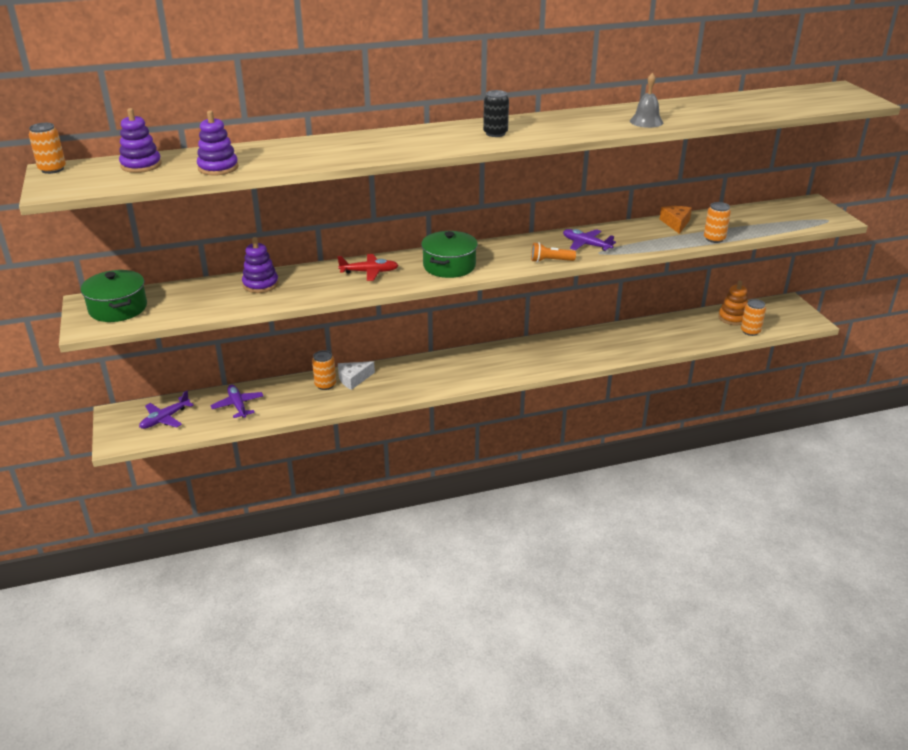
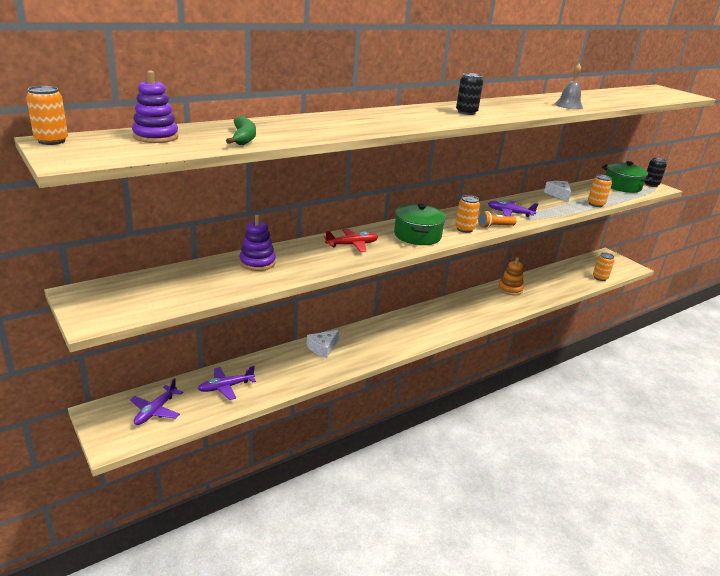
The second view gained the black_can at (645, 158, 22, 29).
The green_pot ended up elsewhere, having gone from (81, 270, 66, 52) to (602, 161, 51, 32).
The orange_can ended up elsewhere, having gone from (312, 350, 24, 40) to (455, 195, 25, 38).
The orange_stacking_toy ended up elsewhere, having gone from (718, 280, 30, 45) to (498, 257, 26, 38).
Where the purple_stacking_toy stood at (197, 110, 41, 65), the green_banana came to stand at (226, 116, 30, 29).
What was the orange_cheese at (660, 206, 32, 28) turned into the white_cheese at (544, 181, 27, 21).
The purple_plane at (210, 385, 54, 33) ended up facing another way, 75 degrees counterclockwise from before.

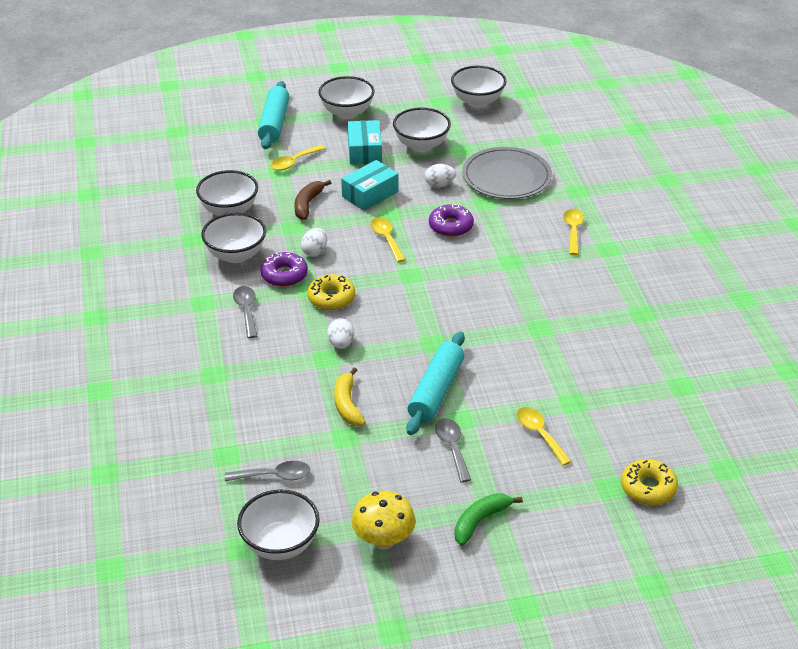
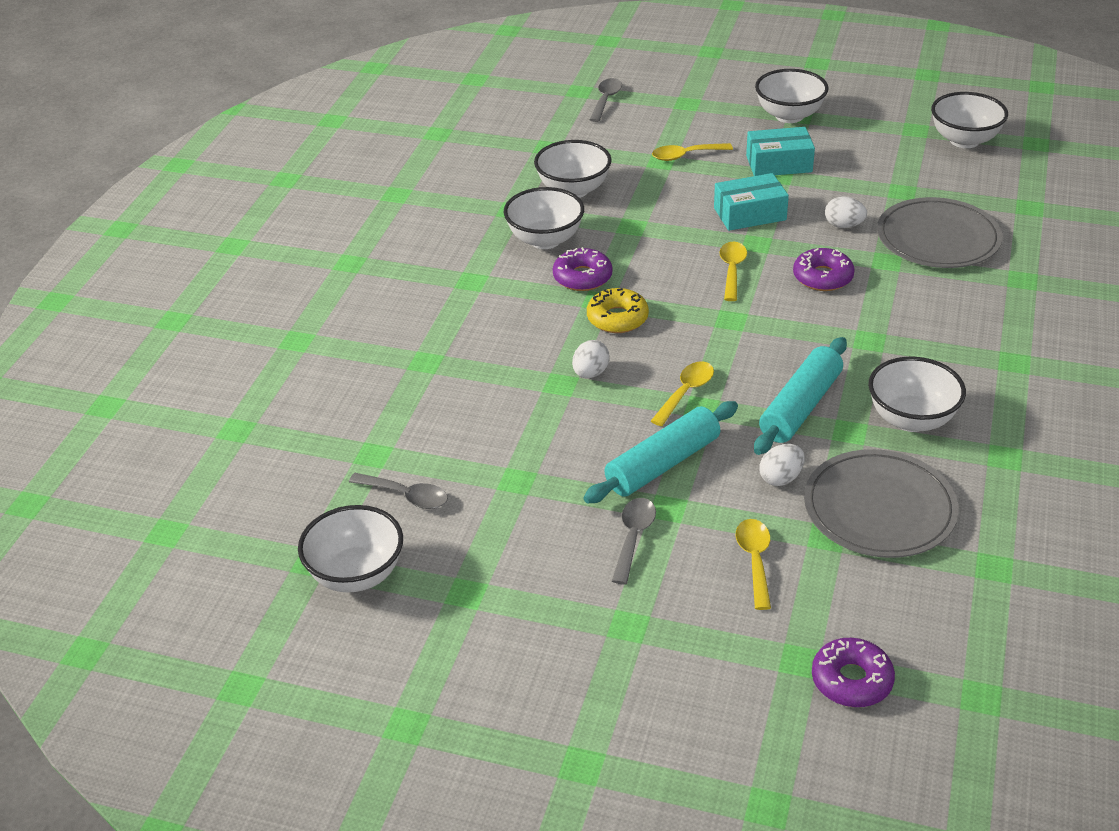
The second view lost the brown_banana at (295, 180, 36, 40).
The second view lost the yellow_banana at (334, 368, 31, 58).
The second view lost the yellow_mushroom at (352, 491, 64, 59).
The second view lost the green_banana at (455, 493, 68, 53).
The second view gained the grey_plate at (804, 449, 155, 109).
The grey_spoon ended up elsewhere, having gone from (233, 286, 24, 52) to (589, 78, 33, 44).
The turquoise_rolling_pin ended up elsewhere, having gone from (258, 81, 31, 68) to (754, 337, 93, 118).
The white_egg ended up elsewhere, having gone from (301, 228, 26, 29) to (759, 444, 45, 42).
The white_bowl ended up elsewhere, having gone from (393, 107, 58, 45) to (868, 357, 98, 75).
The yellow_spoon ended up elsewhere, having gone from (563, 209, 21, 46) to (651, 361, 63, 65).
What was the yellow_donut at (621, 459, 57, 46) turned into the purple_donut at (812, 638, 83, 69).
The turquoise_box at (348, 120, 34, 45) ended up facing another way, 60 degrees clockwise from before.

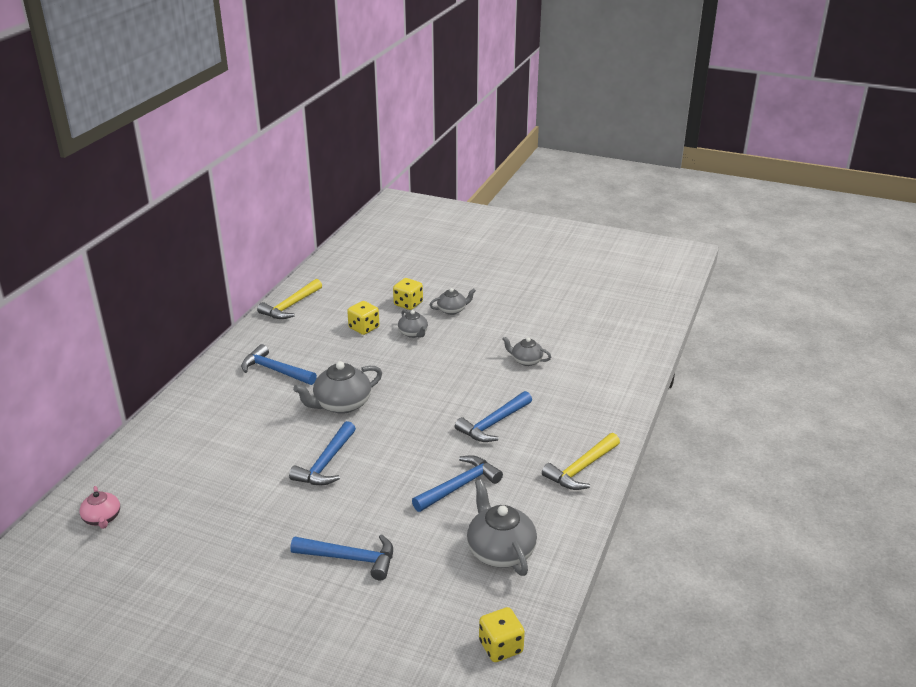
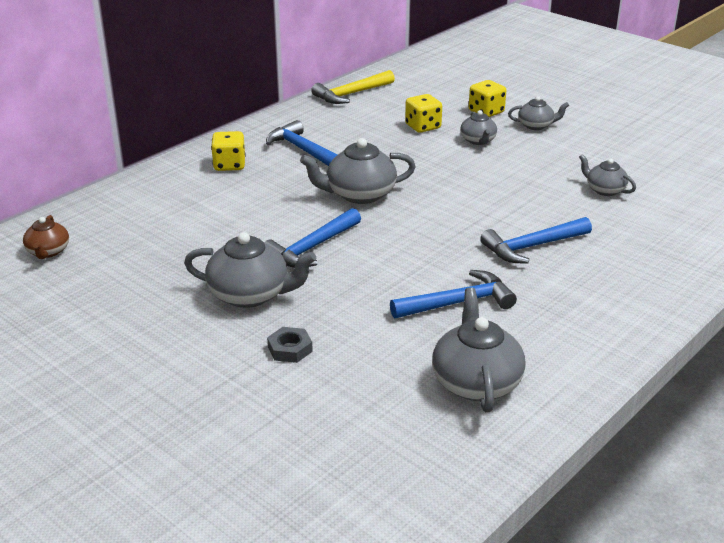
The second view lost the yellow_hammer at (542, 433, 78, 57).
The second view gained the grey_teapot at (184, 232, 132, 76).
The yellow_dice ended up elsewhere, having gone from (479, 607, 46, 55) to (211, 131, 35, 40).
Where the blue_hammer stood at (290, 534, 103, 46), the grey_nut came to stand at (267, 327, 46, 36).
What was the pink_teapot at (79, 486, 41, 43) turned into the brown_teapot at (23, 215, 46, 44).

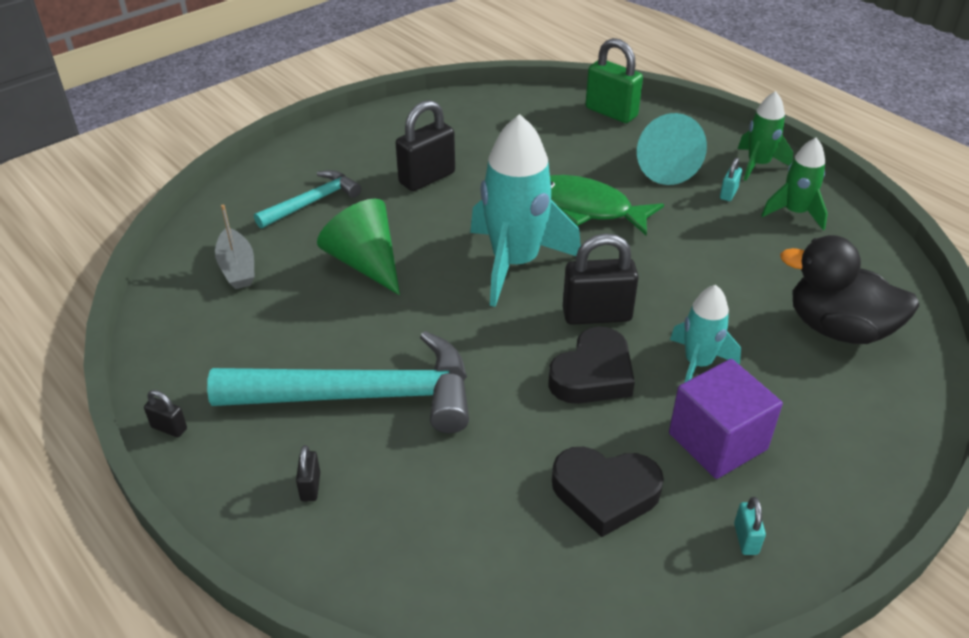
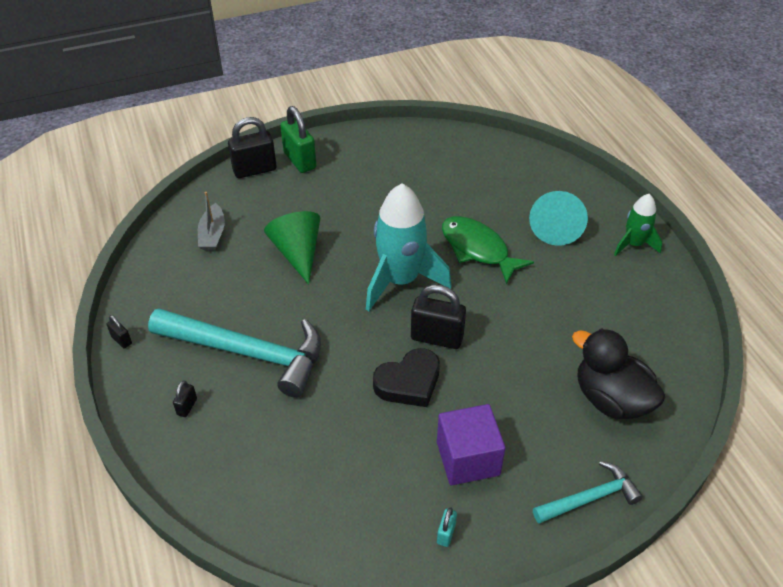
The second view lost the black_heart at (552, 447, 112, 90).
The second view lost the turquoise_rocket at (670, 285, 71, 98).
The second view lost the turquoise_padlock at (720, 158, 22, 43).
The second view lost the green_rocket at (761, 138, 67, 92).
The turquoise_hammer ended up elsewhere, having gone from (254, 170, 107, 58) to (533, 461, 110, 63).
The black_padlock ended up elsewhere, having gone from (396, 100, 59, 91) to (228, 117, 49, 61).
The green_padlock ended up elsewhere, having gone from (585, 38, 58, 85) to (280, 106, 36, 67).

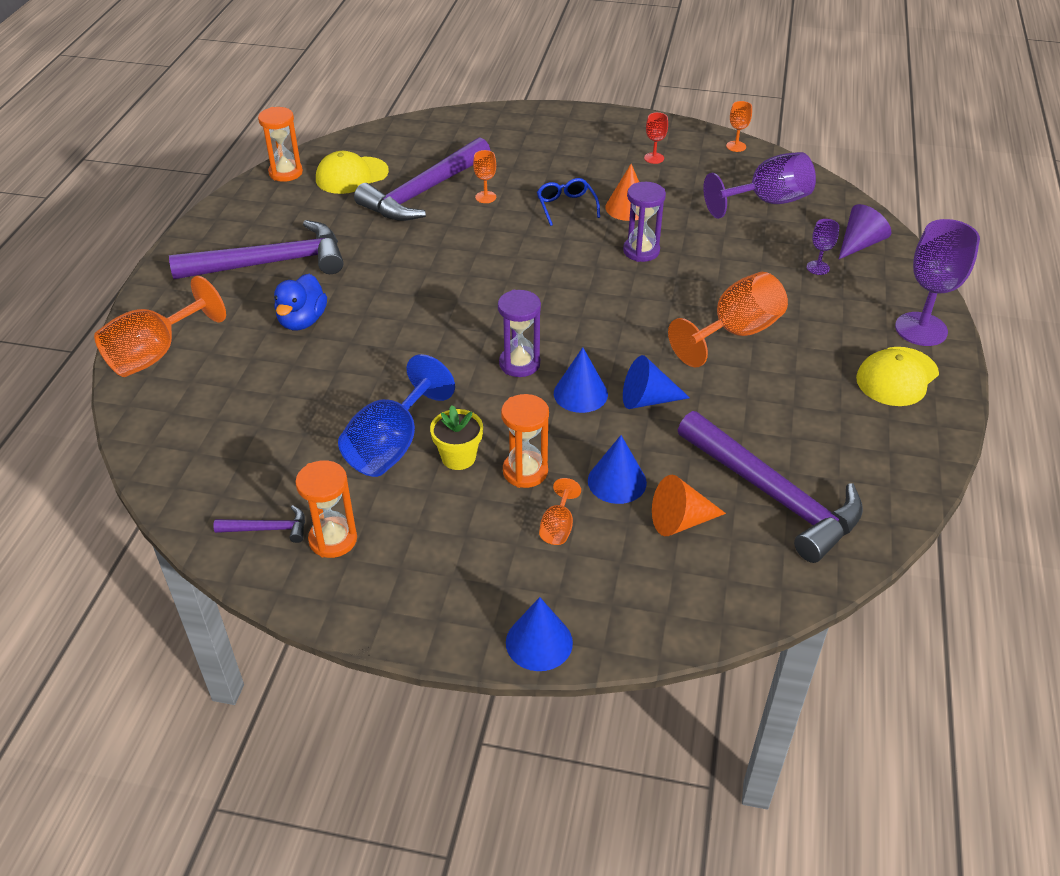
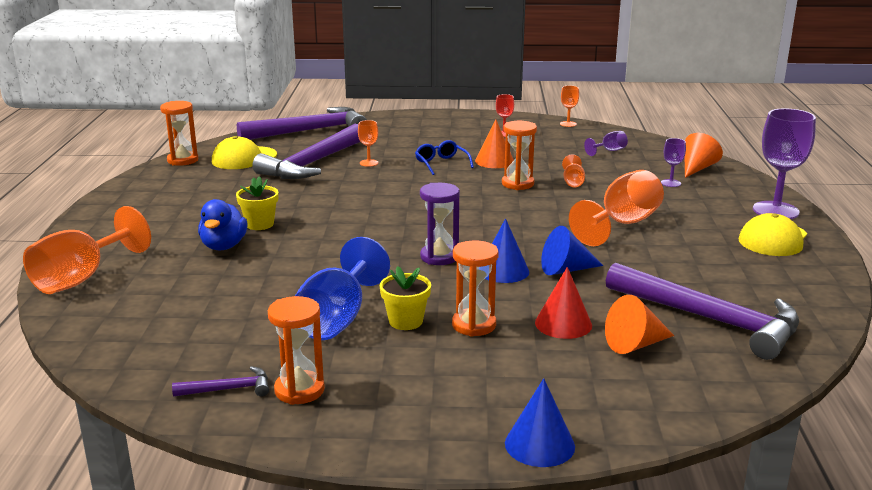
The second view gained the yellow_flower_pot at (236, 176, 42, 54).
The purple_hammer ended up elsewhere, having gone from (169, 220, 175, 59) to (237, 107, 130, 33).
The orange_goblet ended up elsewhere, having gone from (539, 478, 42, 67) to (562, 154, 23, 33).
What was the blue_cone at (588, 435, 59, 69) turned into the red_cone at (535, 267, 57, 72).
What was the purple_hourglass at (623, 182, 43, 80) turned into the orange_hourglass at (502, 121, 35, 69).
What was the purple_cone at (839, 204, 52, 55) turned into the orange_cone at (685, 133, 38, 45).
The size of the purple_goblet at (703, 152, 113, 67) changed by a factor of 0.48.

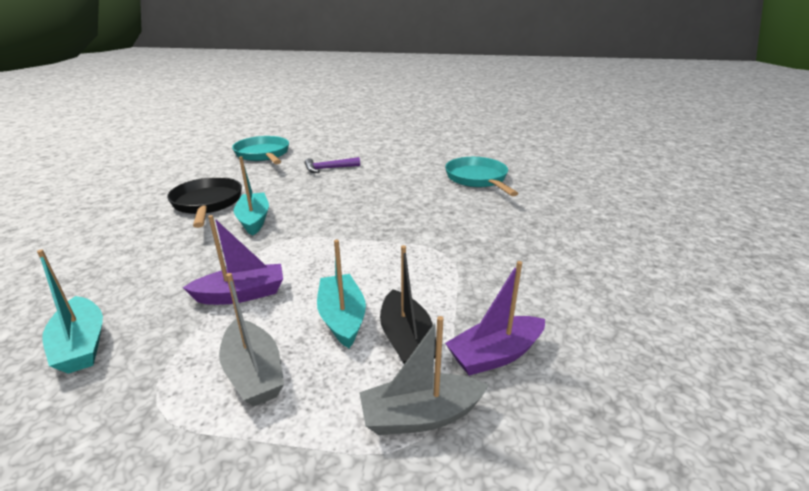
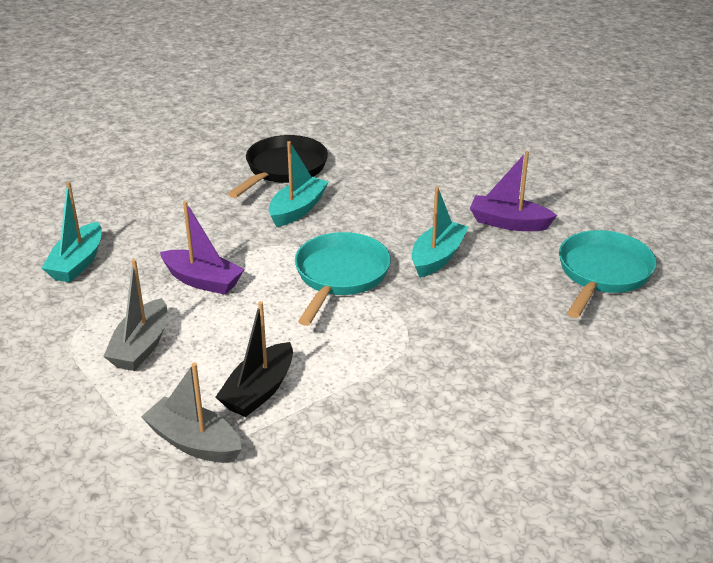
The second view lost the purple_hammer at (305, 157, 55, 16).
The turquoise_pan ended up elsewhere, having gone from (232, 136, 57, 28) to (295, 232, 96, 94).
The turquoise_boat ended up elsewhere, having gone from (317, 240, 49, 108) to (412, 187, 56, 91).
The purple_boat ended up elsewhere, having gone from (445, 261, 100, 115) to (470, 151, 87, 80).

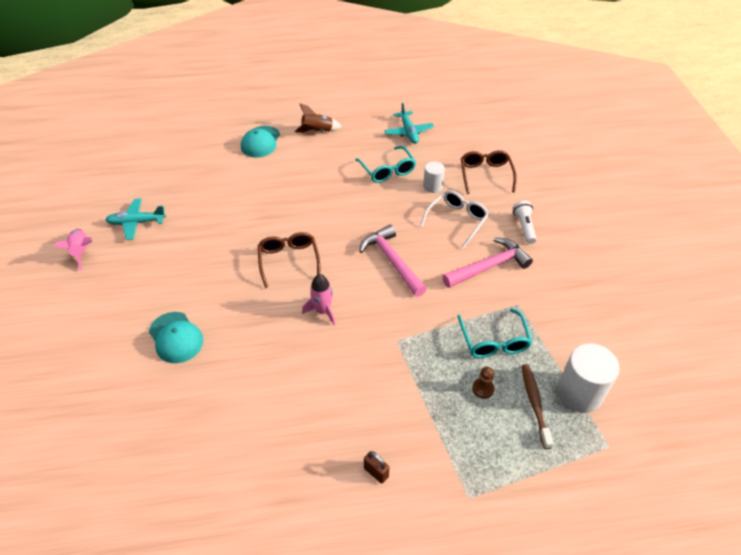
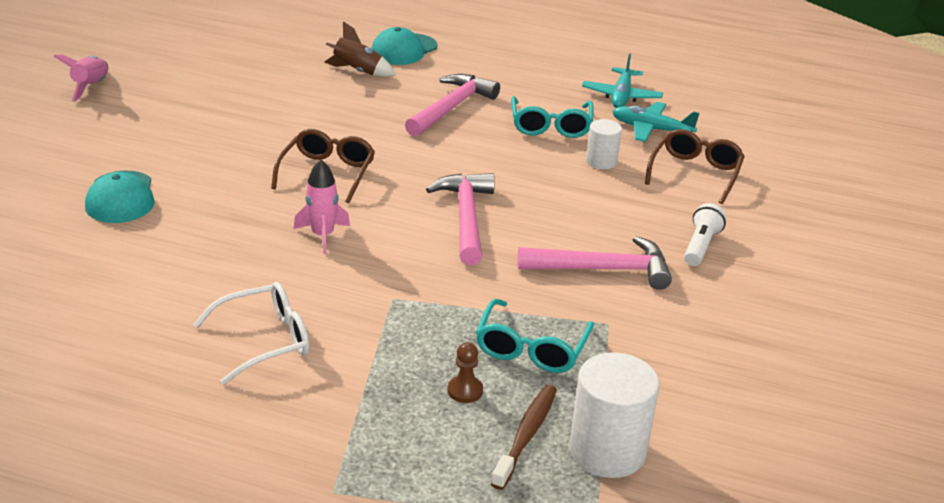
The second view lost the brown_padlock at (364, 451, 25, 33).
The second view gained the pink_hammer at (405, 74, 95, 63).
The turquoise_plane ended up elsewhere, having gone from (105, 198, 61, 42) to (612, 102, 87, 40).
The brown_rocket ended up elsewhere, having gone from (295, 103, 47, 30) to (325, 21, 71, 56).
The white_glasses ended up elsewhere, having gone from (420, 190, 69, 59) to (193, 282, 117, 103).

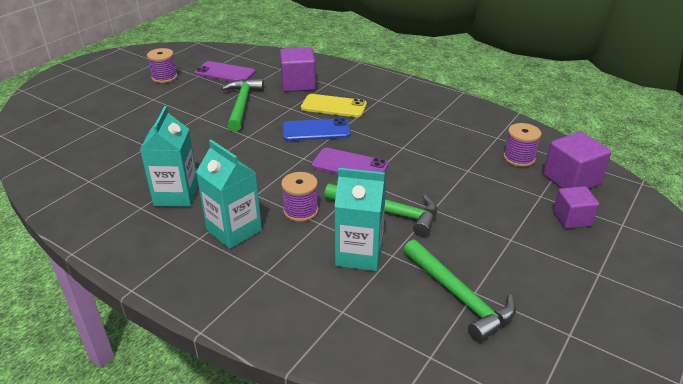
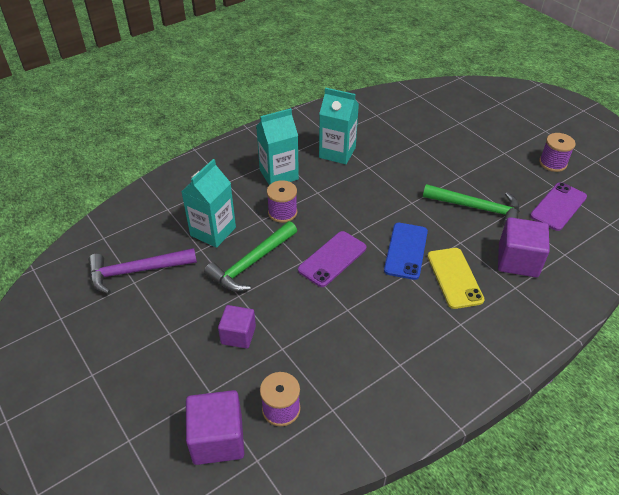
The purple_cube ended up elsewhere, having gone from (553, 186, 46, 43) to (218, 305, 38, 44).
What was the green_hammer at (403, 239, 113, 104) turned into the purple_hammer at (88, 248, 109, 46).
The yellow_phone at (301, 94, 66, 23) ended up facing another way, 45 degrees counterclockwise from before.

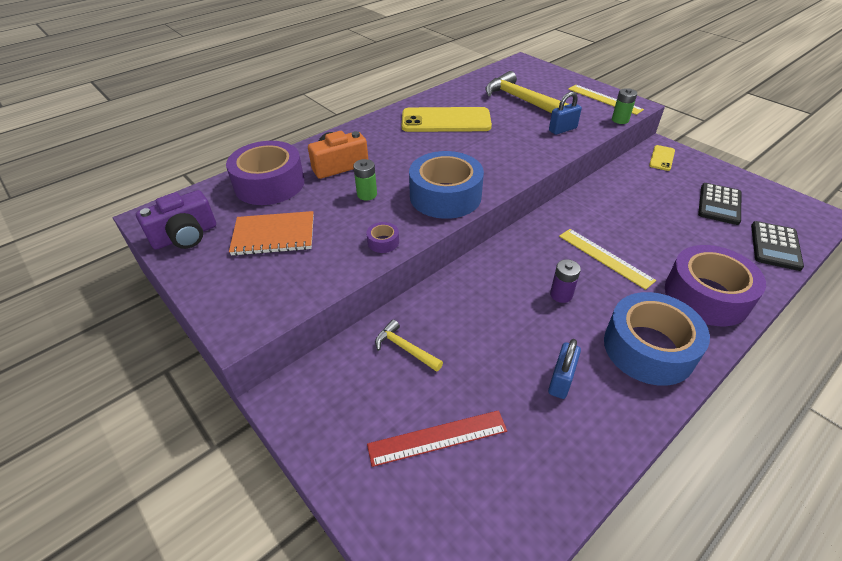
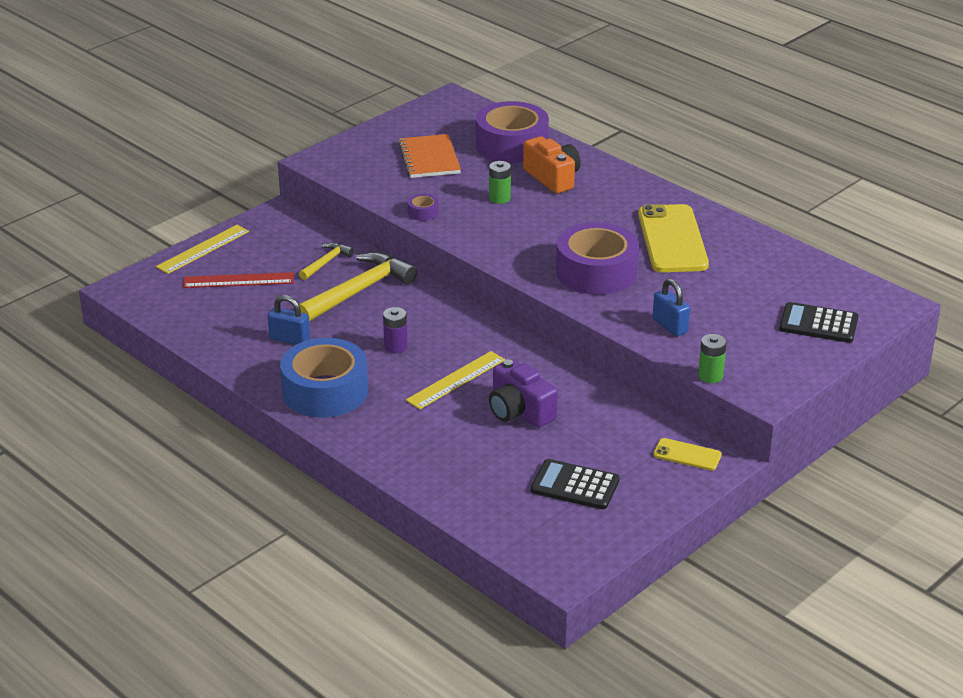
The second view lost the blue_tape at (409, 151, 75, 68).
The purple_camera ended up elsewhere, having gone from (136, 190, 80, 60) to (489, 359, 69, 69).
The yellow_hammer ended up elsewhere, having gone from (485, 71, 83, 42) to (299, 252, 119, 70).
The yellow_ruler ended up elsewhere, having gone from (568, 85, 76, 30) to (156, 225, 93, 49).
The purple_tape ended up elsewhere, having gone from (665, 245, 101, 81) to (556, 222, 83, 73).
The black_calculator ended up elsewhere, having gone from (751, 221, 53, 50) to (779, 302, 80, 41).
The red_ruler at (367, 410, 140, 57) ended up facing another way, 75 degrees counterclockwise from before.

